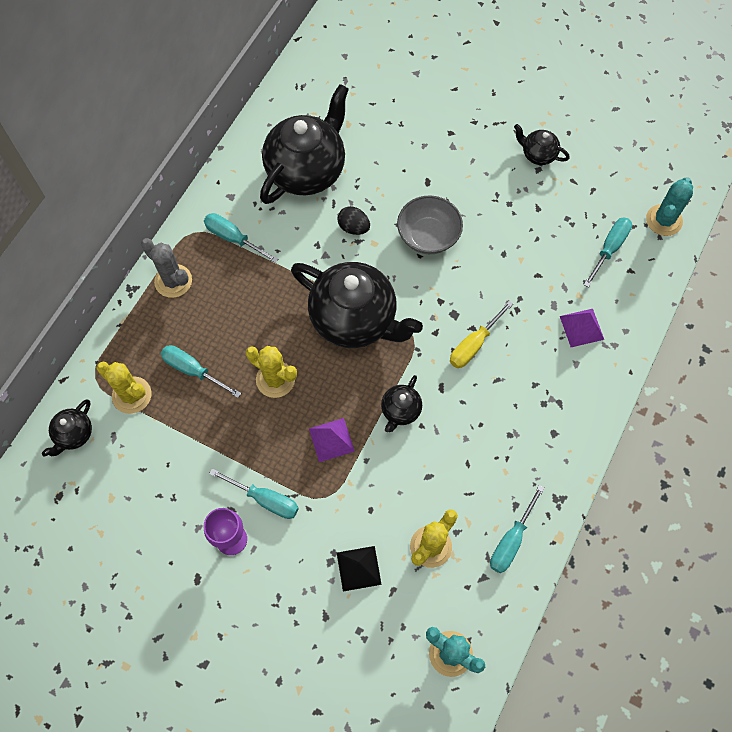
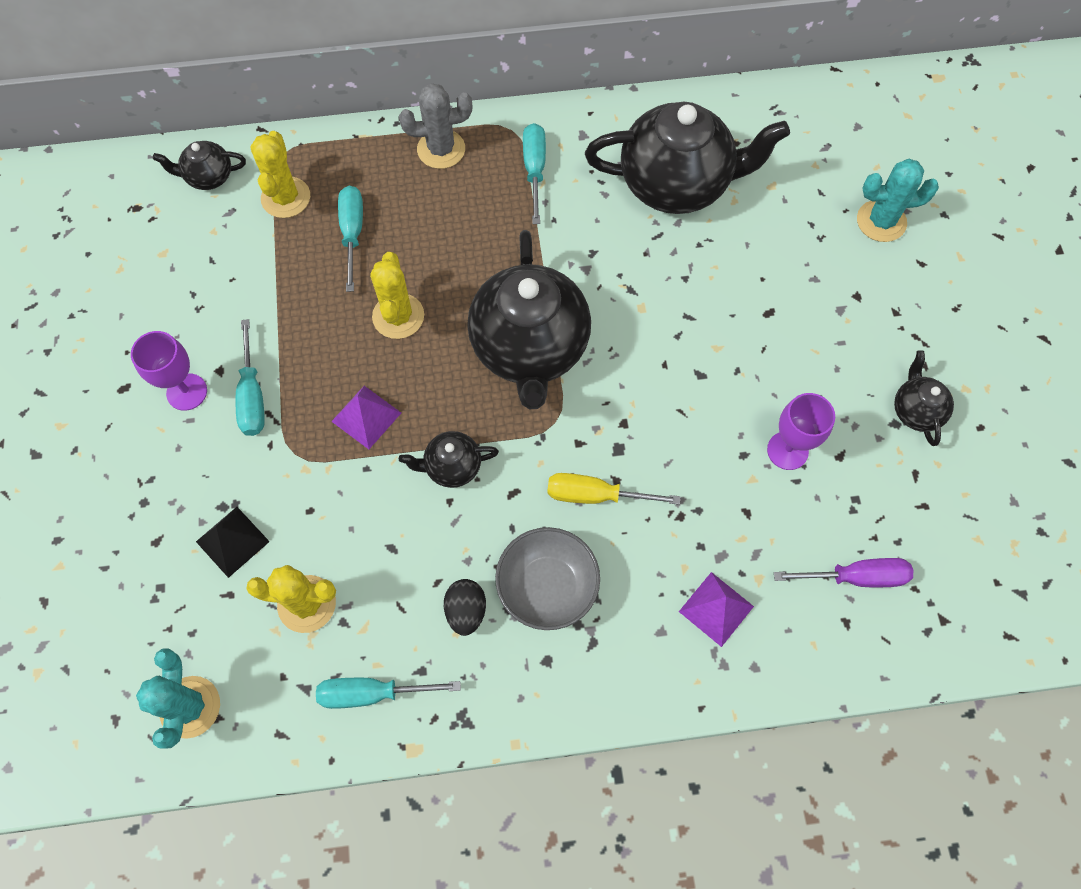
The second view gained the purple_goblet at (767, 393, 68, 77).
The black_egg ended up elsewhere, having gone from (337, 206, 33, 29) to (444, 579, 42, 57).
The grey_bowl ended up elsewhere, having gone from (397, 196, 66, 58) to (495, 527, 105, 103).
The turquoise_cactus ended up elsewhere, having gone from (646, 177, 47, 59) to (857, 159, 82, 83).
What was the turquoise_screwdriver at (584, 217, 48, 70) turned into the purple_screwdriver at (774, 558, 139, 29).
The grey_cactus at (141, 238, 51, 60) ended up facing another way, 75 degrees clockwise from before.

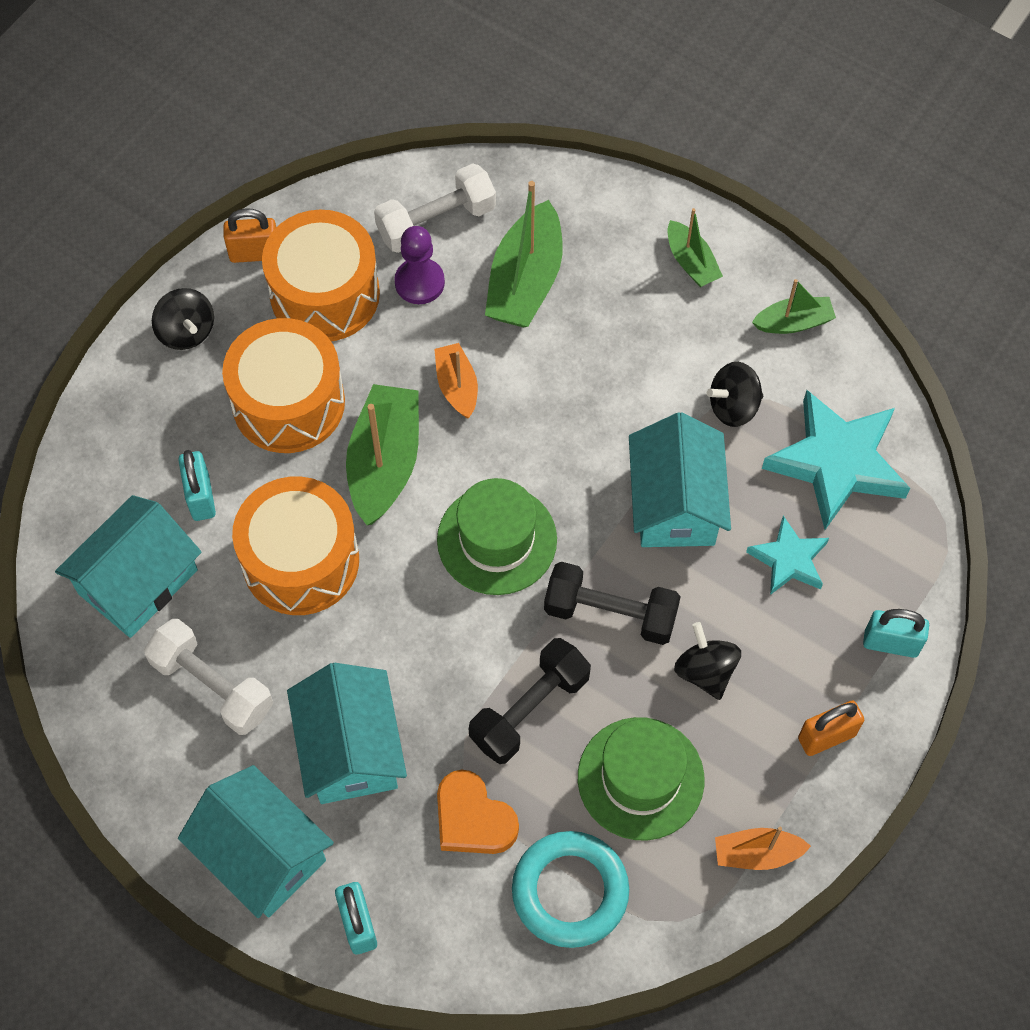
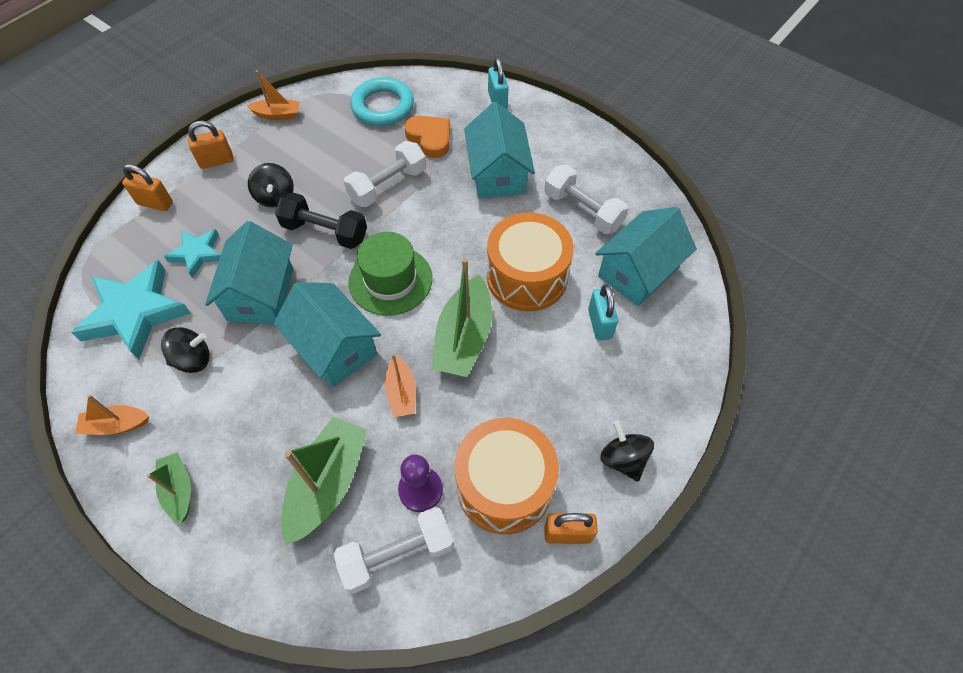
The second view lost the orange_drum at (222, 318, 123, 135).
The second view lost the green_hat at (578, 717, 127, 124).
The turquoise_house ended up elsewhere, having gone from (178, 765, 156, 153) to (274, 282, 107, 105).
What was the black_dumbbell at (469, 638, 122, 126) turned into the white_dumbbell at (344, 141, 82, 66).
What was the green_boat at (752, 279, 84, 55) turned into the orange_boat at (75, 395, 74, 40).
What was the turquoise_padlock at (863, 609, 66, 49) turned into the orange_padlock at (122, 164, 51, 47).

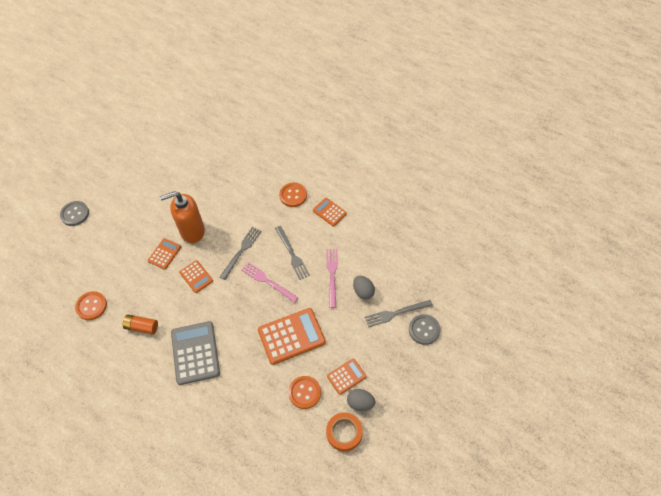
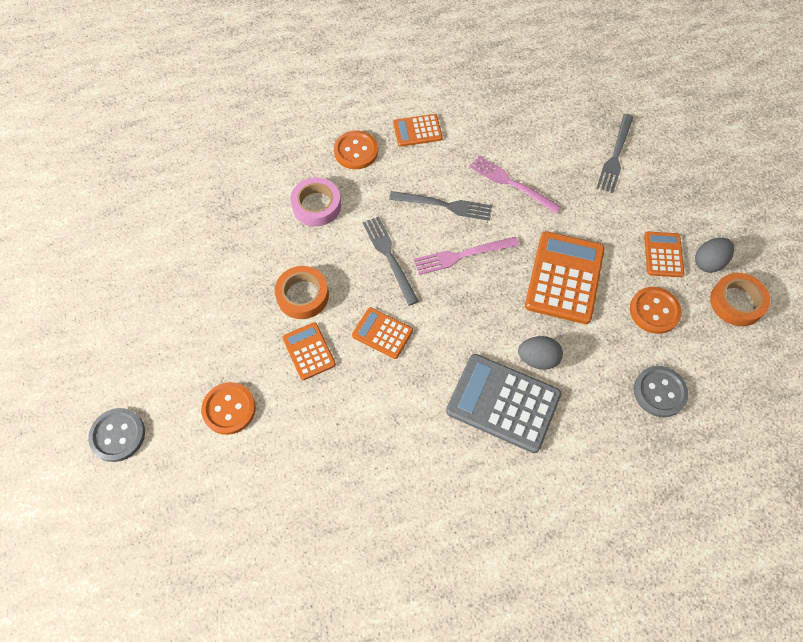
The second view lost the orange_battery at (123, 315, 35, 20).
The second view gained the pink_tape at (291, 177, 50, 49).
The orange_button ended up elsewhere, having gone from (75, 291, 32, 29) to (201, 382, 55, 53).
The grey_egg ended up elsewhere, having gone from (353, 276, 22, 24) to (518, 336, 45, 34).
The grey_button ended up elsewhere, having gone from (409, 314, 31, 31) to (634, 366, 55, 51).
Where the orange_soap_dispenser stood at (160, 191, 45, 52), the orange_tape came to stand at (275, 266, 54, 53).
The orange_calculator at (179, 260, 34, 33) ended up facing another way, 150 degrees counterclockwise from before.

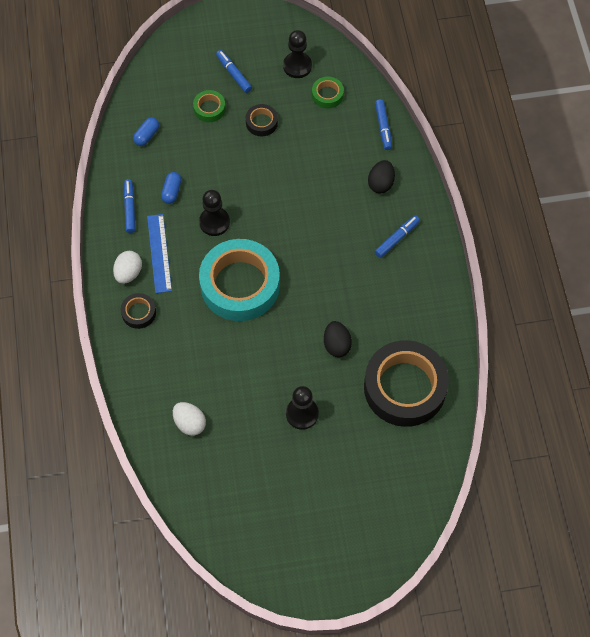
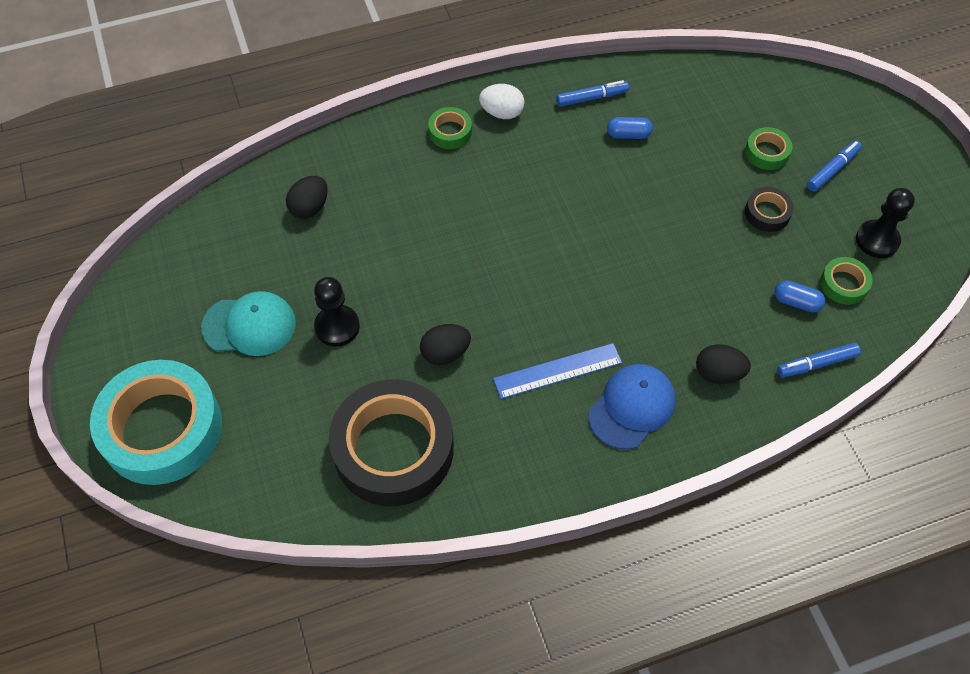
The second view lost the black_pawn at (199, 190, 31, 46).
The second view gained the turquoise_cap at (201, 291, 95, 65).
The blue_capsule ended up elsewhere, having gone from (133, 117, 26, 29) to (775, 280, 50, 32).
The blue_ruler ended up elsewhere, having gone from (147, 214, 25, 79) to (493, 343, 129, 56).
The turquoise_tape ended up elsewhere, having gone from (199, 239, 81, 82) to (90, 360, 132, 125).
Where the blue_marker stood at (375, 215, 45, 43), the blue_cap came to stand at (588, 364, 88, 85).
What was the black_tape at (121, 293, 35, 36) turned into the green_tape at (428, 107, 44, 42).
What was the white_egg at (173, 402, 33, 34) turned into the black_egg at (286, 176, 42, 43).

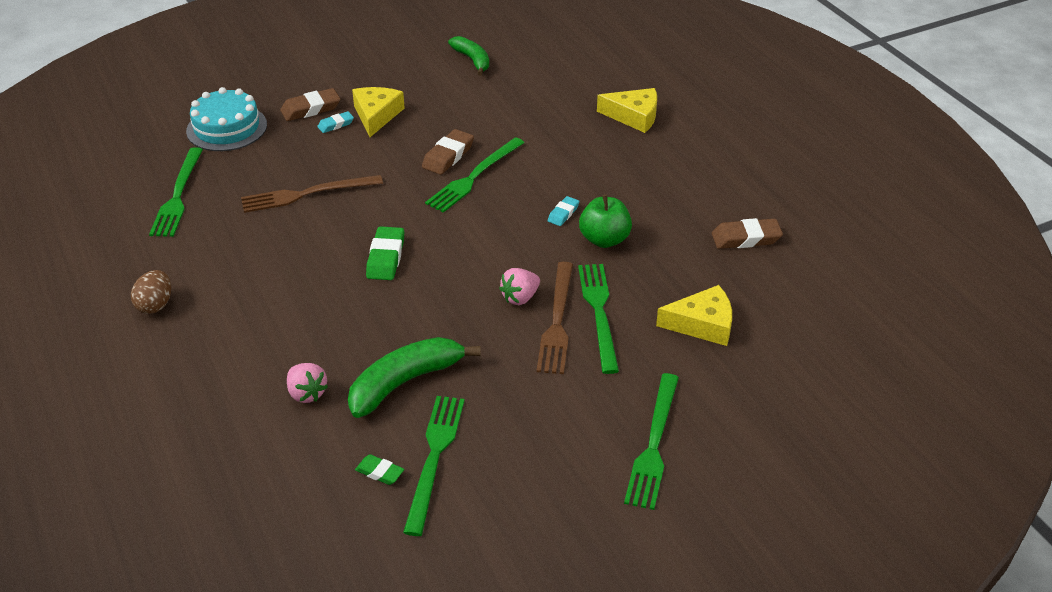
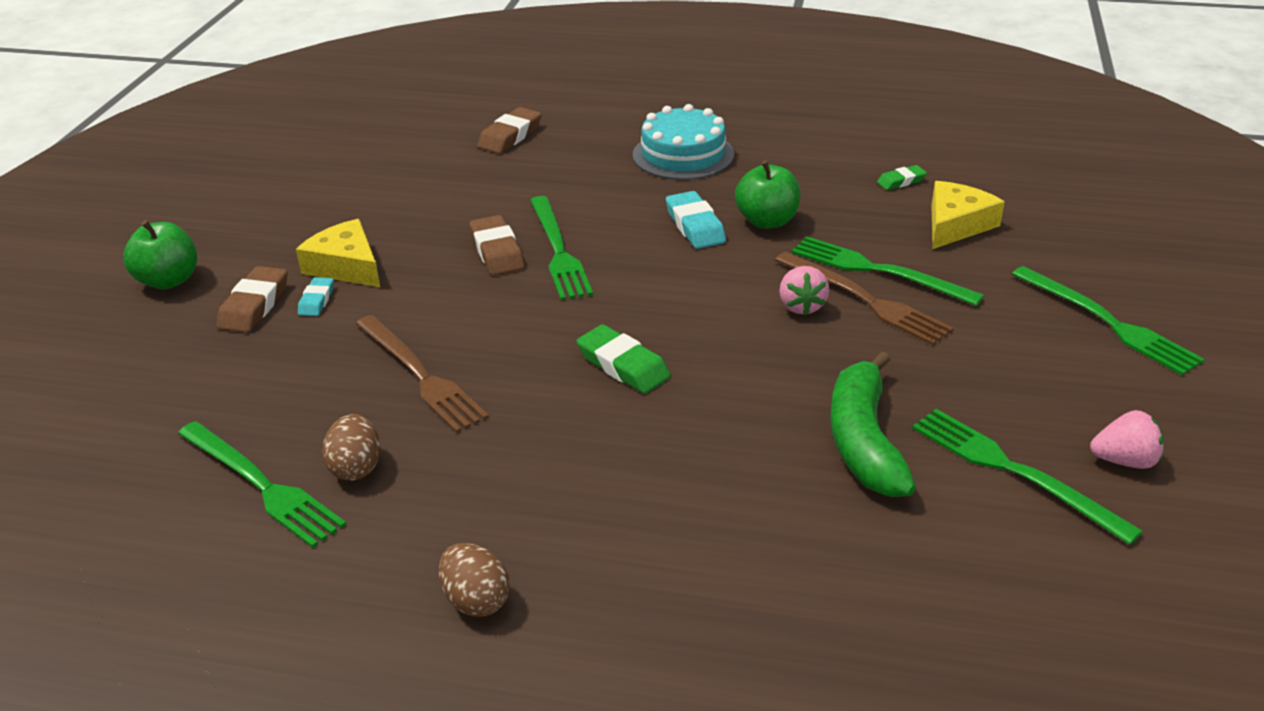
The second view lost the green_banana at (448, 36, 41, 40).
The second view lost the yellow_cheese at (597, 88, 60, 45).
The second view gained the green_apple at (123, 220, 74, 69).
The second view gained the brown_egg at (322, 414, 58, 67).
The turquoise_cake ended up elsewhere, having gone from (186, 87, 81, 64) to (633, 104, 101, 76).
The pink_strawberry ended up elsewhere, having gone from (287, 363, 41, 40) to (1090, 410, 74, 59).
The green_eraser ended up elsewhere, having gone from (355, 454, 49, 31) to (877, 165, 50, 25).
The brown_eraser ended up elsewhere, having gone from (712, 218, 71, 31) to (477, 107, 65, 47).
The brown_fork at (241, 175, 142, 38) ended up facing another way, 60 degrees counterclockwise from before.
The size of the turquoise_eraser at (548, 196, 31, 30) changed by a factor of 1.67.

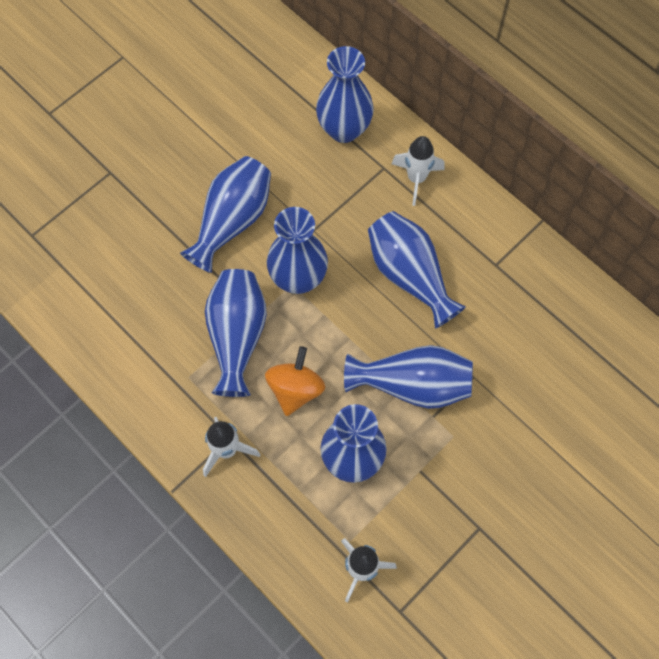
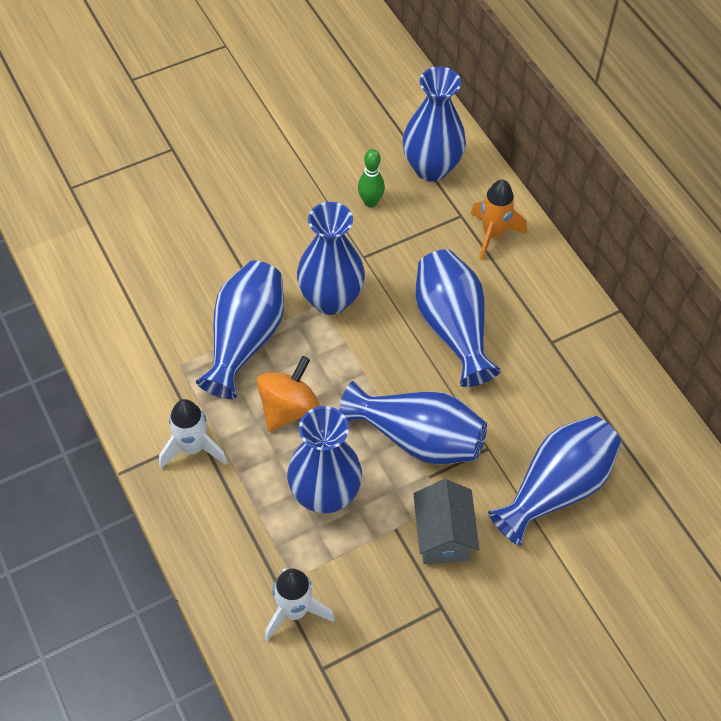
The second view gained the green_bowling_pin at (358, 149, 27, 58).
The second view gained the grey_house at (413, 479, 66, 85).
The blue_vase ended up elsewhere, having gone from (180, 156, 91, 117) to (488, 416, 133, 129).
What was the white_rocket at (392, 136, 53, 70) turned into the orange_rocket at (471, 179, 56, 82).

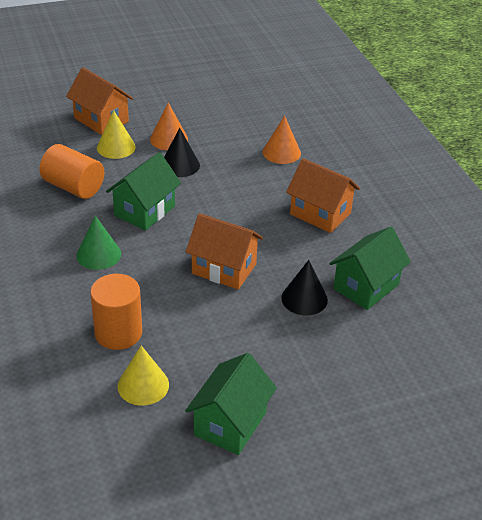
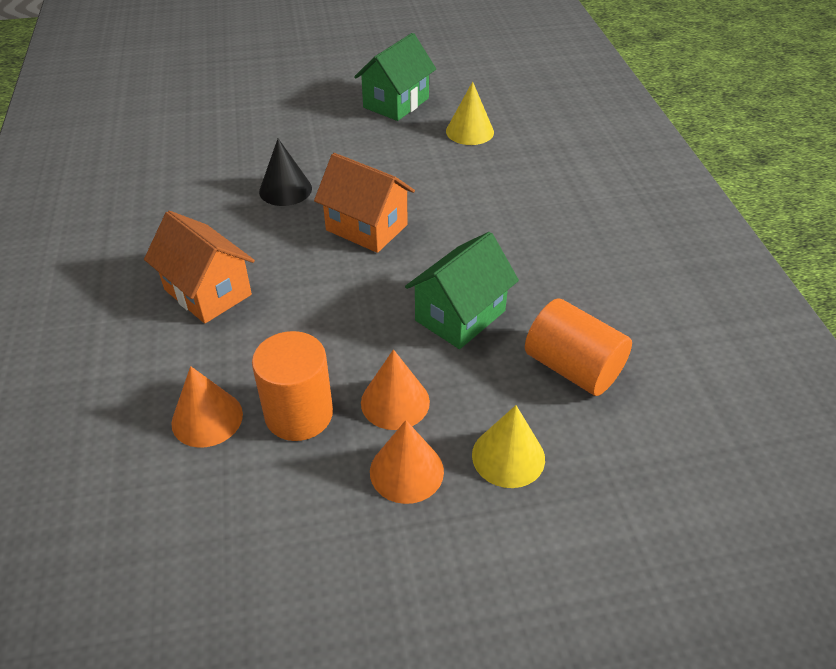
The second view lost the orange_house at (66, 67, 67, 68).
The second view lost the green_cone at (76, 215, 45, 55).
The second view lost the green_house at (329, 227, 82, 83).
The orange_cylinder ended up elsewhere, having gone from (90, 274, 52, 76) to (252, 331, 81, 110).
What was the black_cone at (164, 128, 36, 49) turned into the orange_cone at (361, 349, 69, 81).

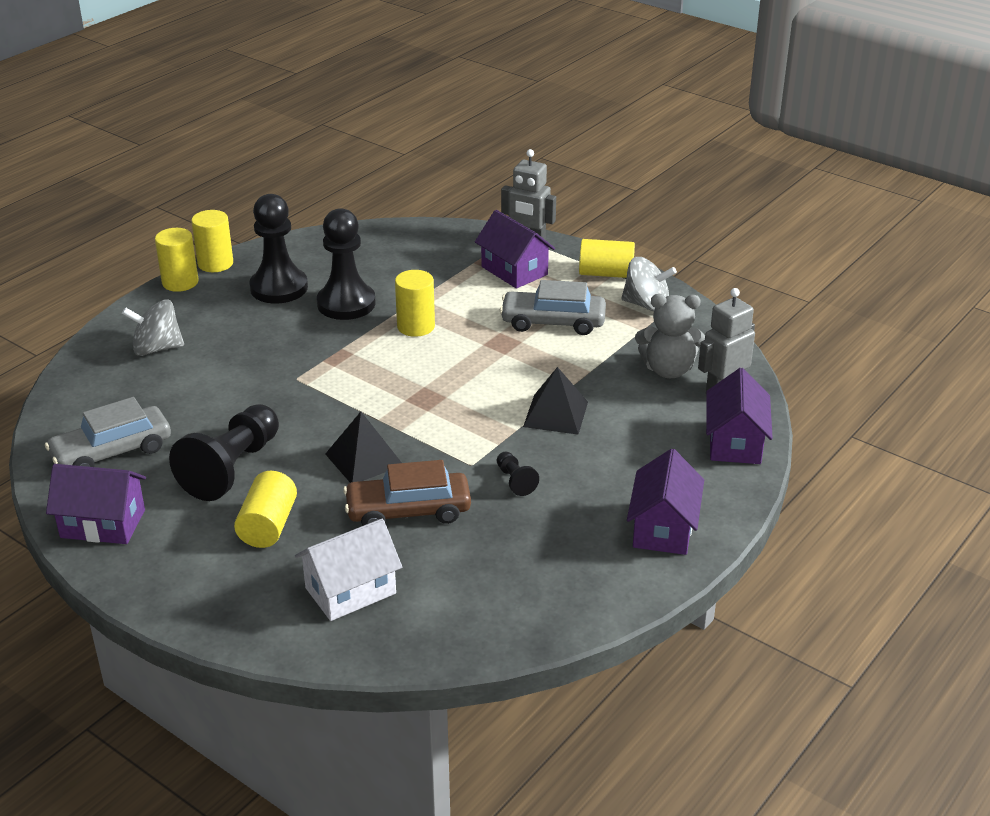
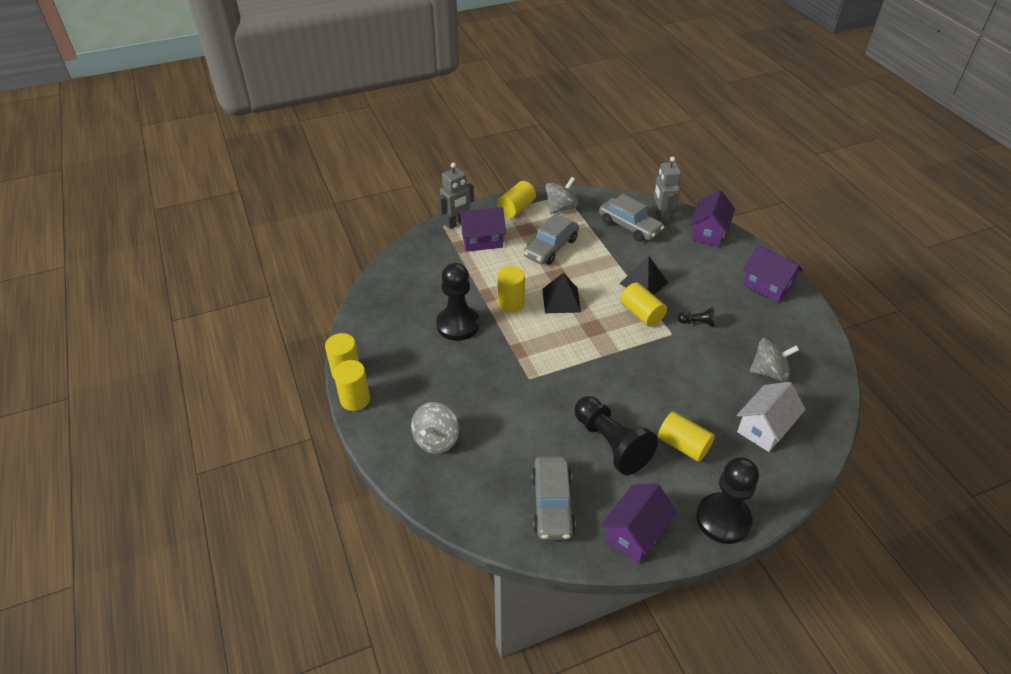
The second view lost the brown_car at (343, 460, 128, 66).
The second view gained the yellow_cylinder at (620, 282, 47, 45).
The second view gained the grey_spinning_top at (750, 338, 49, 43).
The black_pawn ended up elsewhere, having gone from (249, 194, 59, 109) to (696, 457, 63, 87).
The black_pyramid ended up elsewhere, having gone from (325, 412, 77, 71) to (542, 273, 39, 40).
Where the grey_teddy_bear stood at (635, 294, 70, 84), the grey_car came to stand at (599, 194, 65, 48).
The white_house at (295, 519, 107, 102) ended up facing another way, 45 degrees clockwise from before.
The purple_house at (706, 368, 67, 96) ended up facing another way, 75 degrees clockwise from before.

